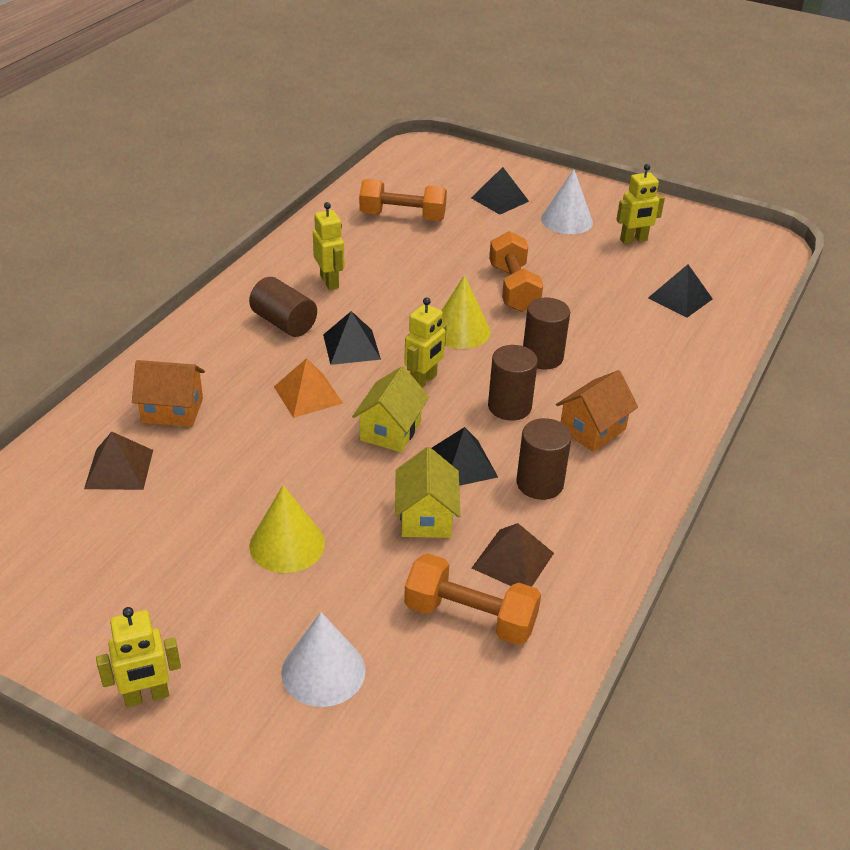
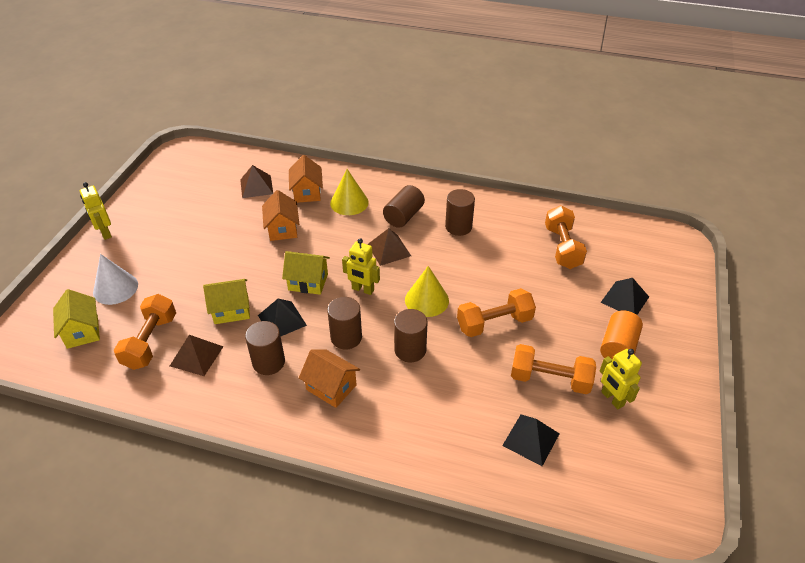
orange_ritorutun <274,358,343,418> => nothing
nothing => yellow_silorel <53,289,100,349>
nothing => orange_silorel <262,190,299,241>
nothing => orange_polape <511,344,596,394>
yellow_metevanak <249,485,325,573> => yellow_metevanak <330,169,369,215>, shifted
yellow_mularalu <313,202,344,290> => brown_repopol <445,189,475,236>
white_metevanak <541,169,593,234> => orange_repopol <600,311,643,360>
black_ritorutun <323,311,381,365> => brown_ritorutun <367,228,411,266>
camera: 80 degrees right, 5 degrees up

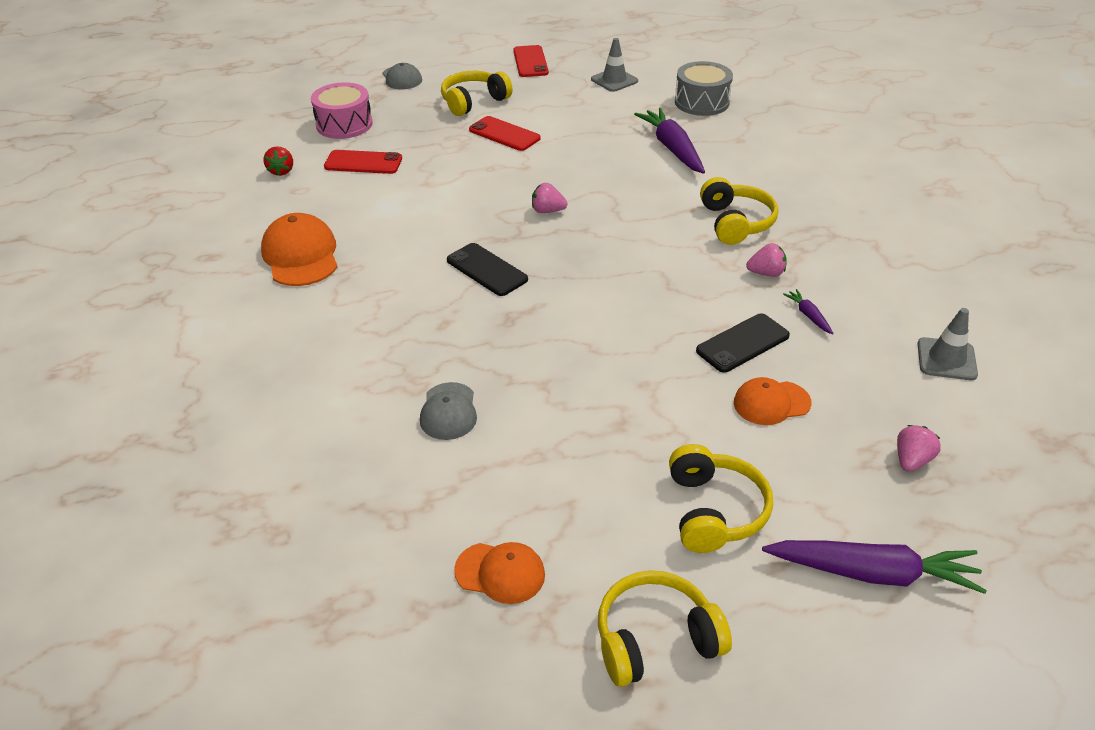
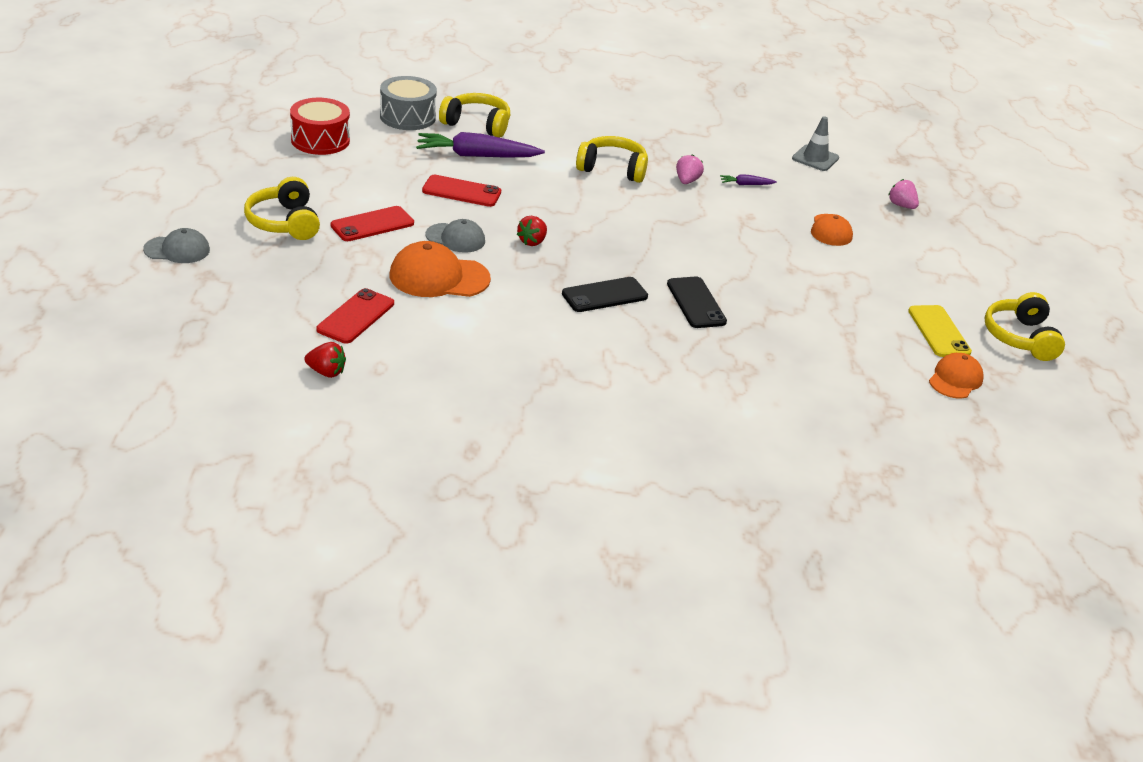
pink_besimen <311,82,373,139> => nothing
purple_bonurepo <762,540,987,594> => nothing
nothing => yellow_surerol <908,305,972,357>
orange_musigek <261,213,338,286> => orange_musigek <390,241,491,297>, shifted
grey_musigek <420,382,477,440> => grey_musigek <426,219,485,253>, shifted
red_surerol <513,45,549,77> => red_surerol <422,175,501,207>, shifted
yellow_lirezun <669,444,773,553> => yellow_lirezun <439,93,510,138>, shifted
black_surerol <696,313,790,373> => black_surerol <667,277,727,328>, shifted
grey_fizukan <591,38,638,92> => red_besimen <290,98,350,155>
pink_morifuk <532,183,567,213> => red_morifuk <517,216,547,246>
camera: 75 degrees left, 5 degrees down

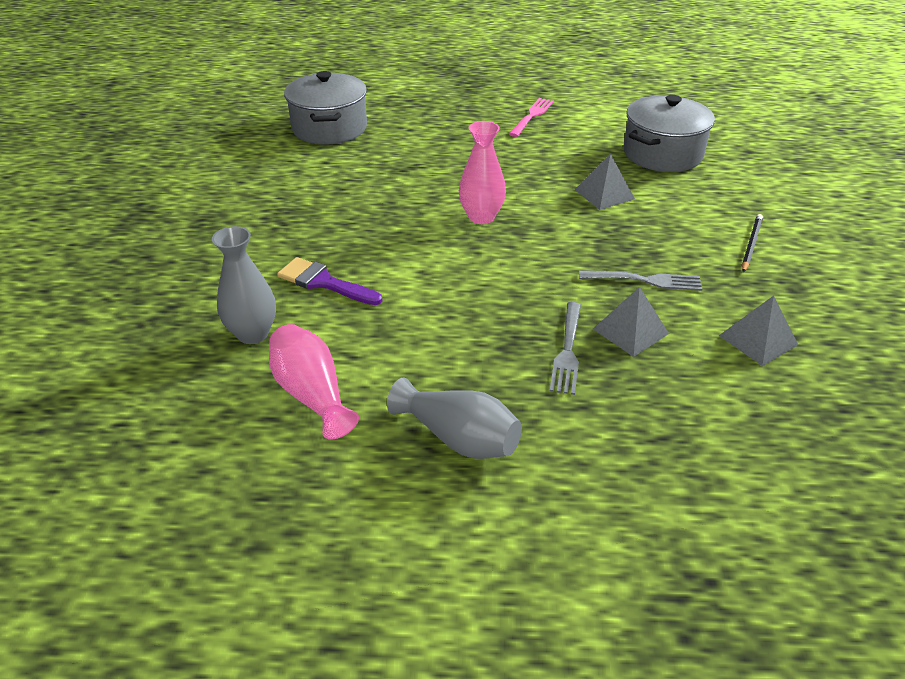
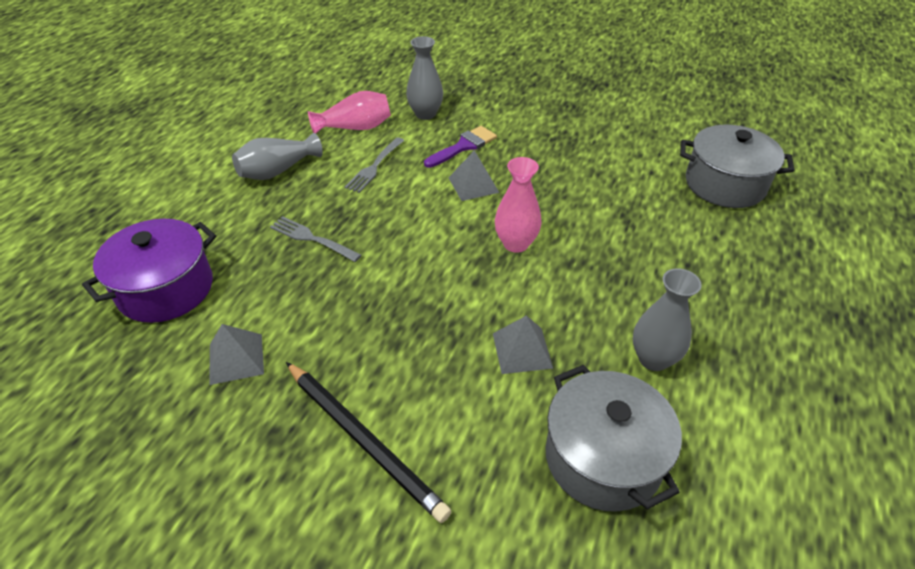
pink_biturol <509,98,554,137> => nothing
nothing => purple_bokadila <82,219,216,323>
nothing => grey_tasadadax <633,268,702,371>
grey_biturol <579,270,702,291> => grey_biturol <345,137,404,193>, shifted
grey_ritorutun <593,287,669,357> => grey_ritorutun <448,150,499,201>, shifted
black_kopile <742,214,763,272> => black_kopile <286,362,452,523>, x1.88
camera: 110 degrees right, 5 degrees up

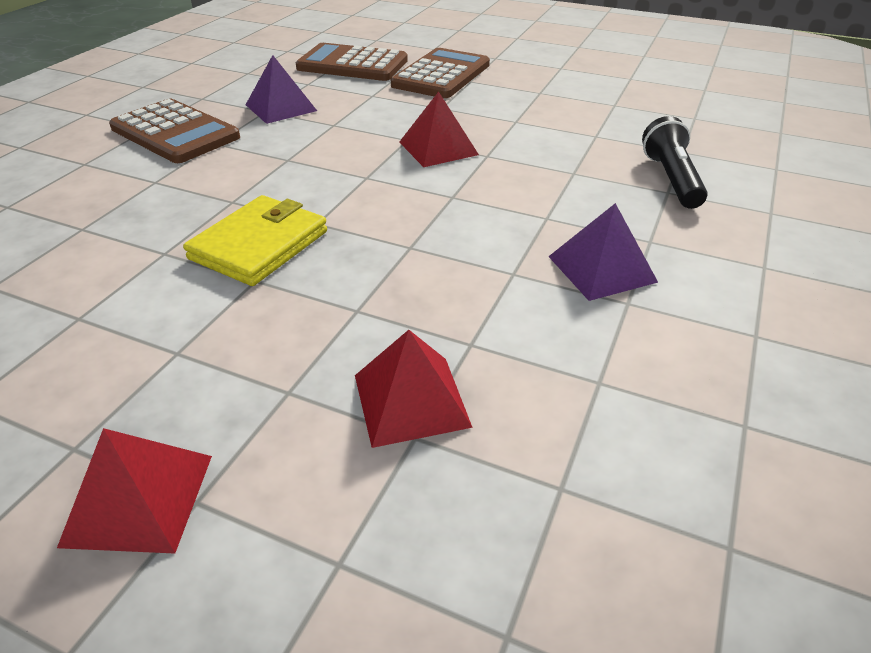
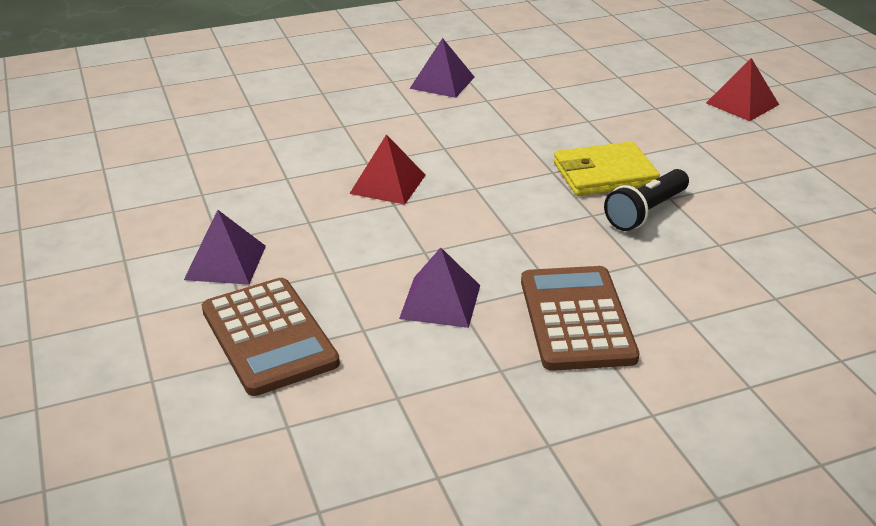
red_ritorutun <355,330,473,448> => nothing
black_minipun <642,116,708,209> => black_minipun <604,169,689,231>, shifted
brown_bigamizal <391,48,490,98> => purple_ritorutun <184,210,266,285>
camera: 135 degrees left, 5 degrees down

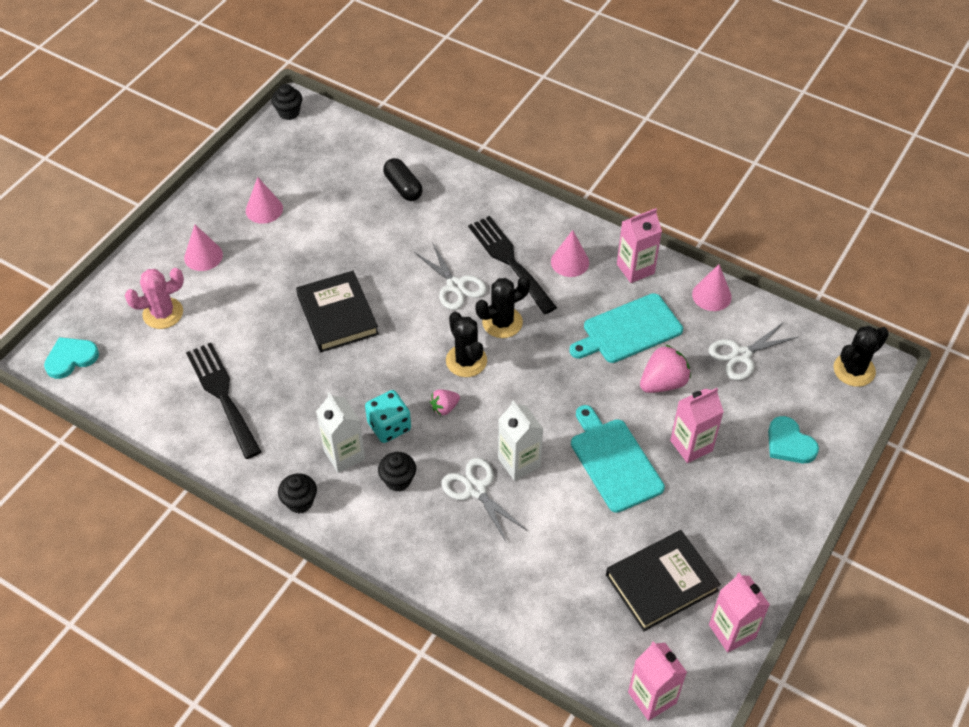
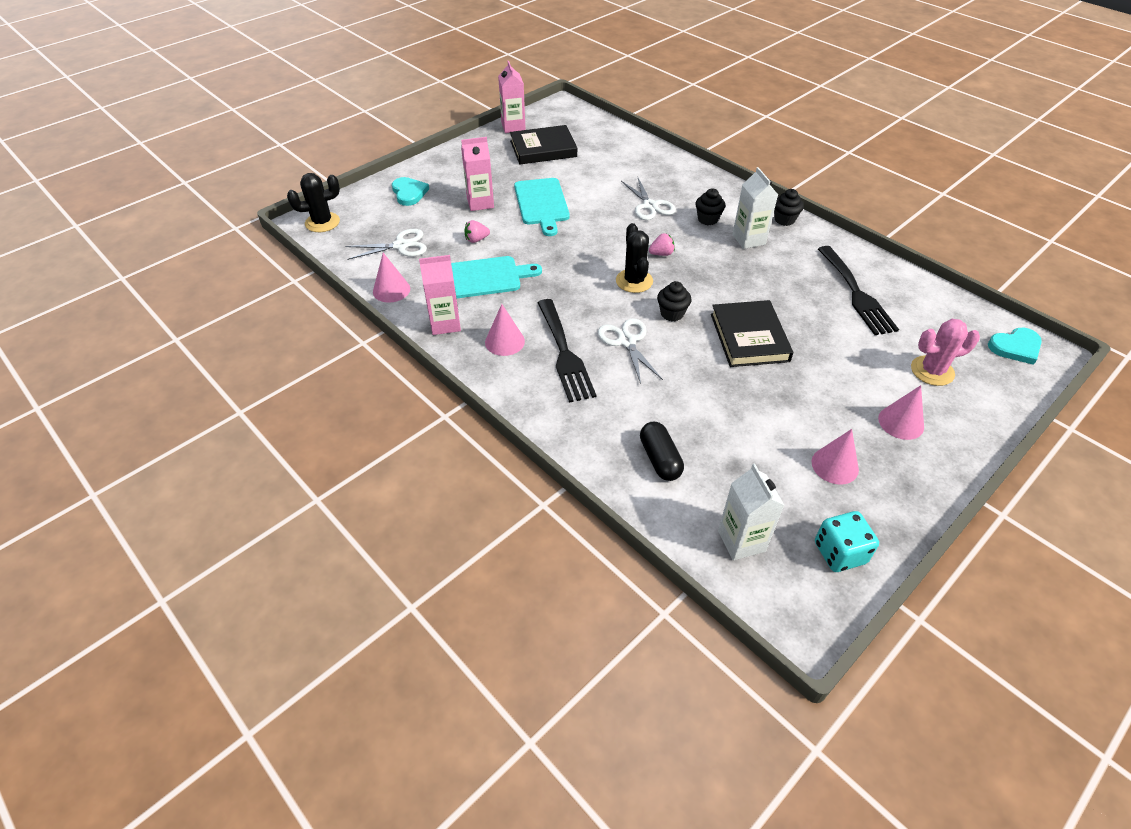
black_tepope <475,276,530,338> => nothing
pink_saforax <628,641,687,721> => nothing
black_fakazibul <271,84,302,120> => black_fakazibul <657,281,691,321>, shifted
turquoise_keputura <365,390,411,443> => turquoise_keputura <815,511,879,572>, shifted
white_saforax <498,400,543,481> => white_saforax <718,464,785,560>, shifted
pink_morifuk <640,344,691,393> => pink_morifuk <464,220,490,243>, x0.58
camera: 165 degrees left, 5 degrees down

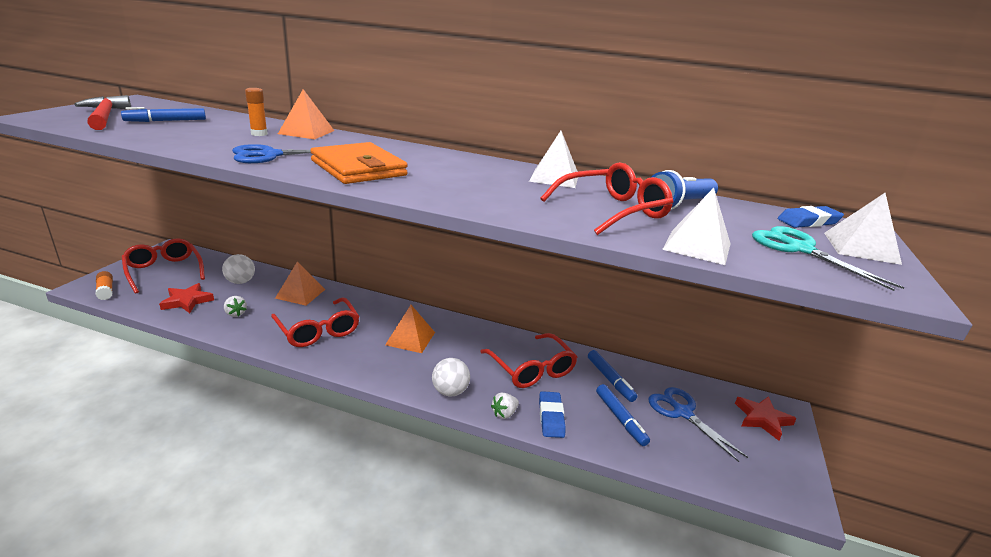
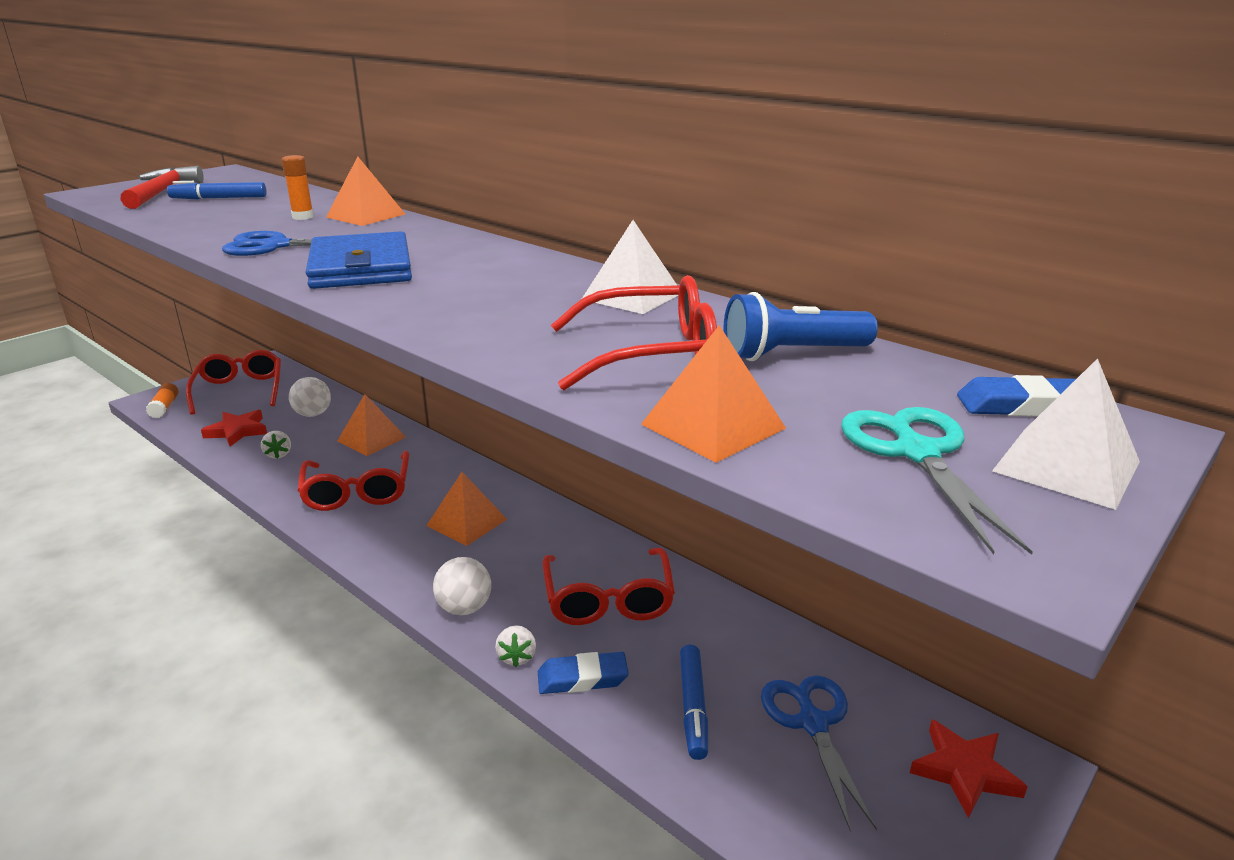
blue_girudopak <588,350,637,402> => nothing
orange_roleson <310,142,408,184> => blue_roleson <306,231,412,289>
white_ritorutun <662,188,731,265> => orange_ritorutun <641,325,786,463>
white_morifuk <491,392,519,419> => white_morifuk <495,625,536,667>, 75 degrees counterclockwise
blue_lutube <539,391,566,438> => blue_lutube <538,652,629,694>, 60 degrees clockwise
camera: 25 degrees right, 0 degrees up

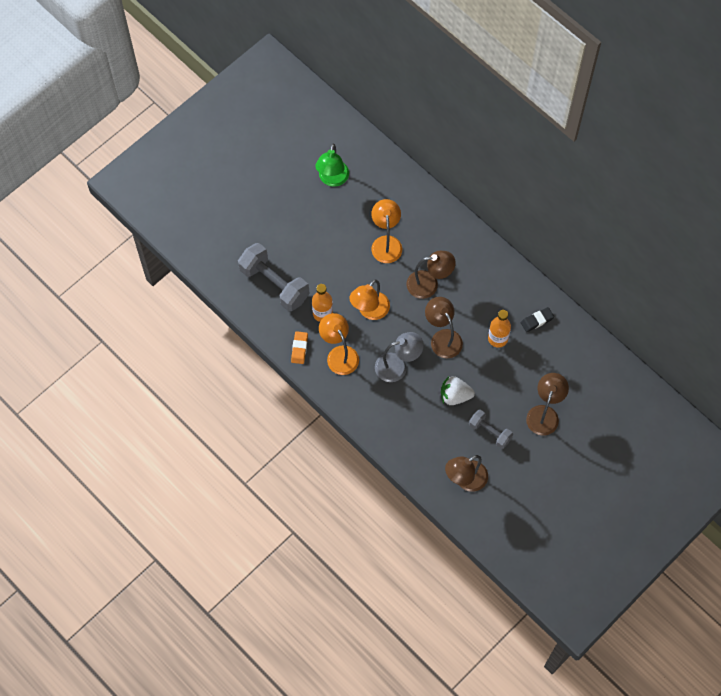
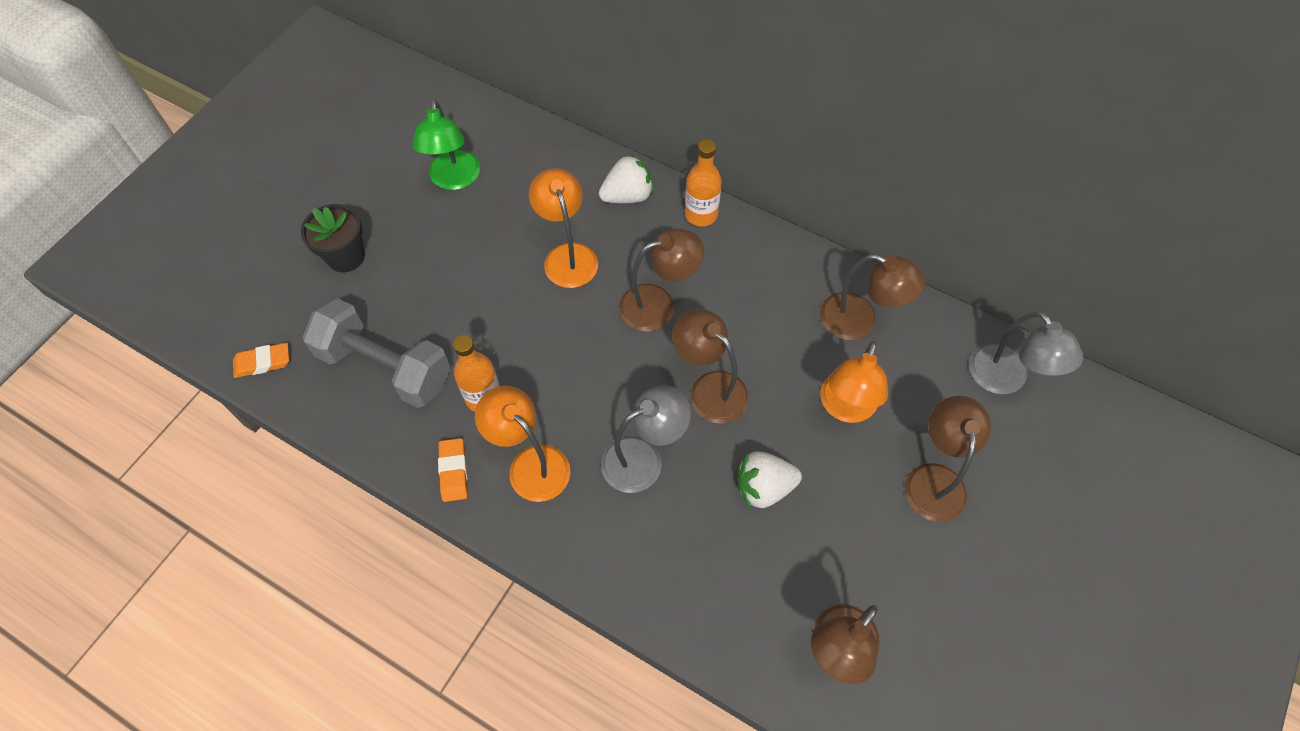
grey_polape <469,409,513,449> => nothing
nothing => orange_lutube <233,343,289,378>
nothing => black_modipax <301,204,365,272>
nothing => white_morifuk <599,154,654,203>
nothing => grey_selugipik <969,311,1083,394>
orange_selugipik <349,280,390,320> => orange_selugipik <820,341,888,423>, shifted
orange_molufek <488,310,511,348> => orange_molufek <685,139,721,226>, shifted
black_lutube <521,307,554,332> => brown_selugipik <820,254,926,340>
camera: 15 degrees left, 5 degrees down

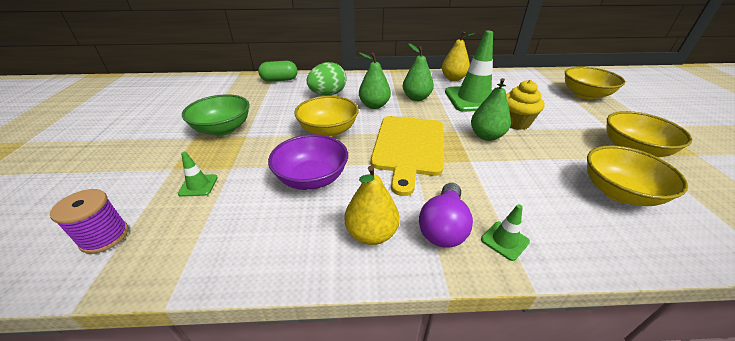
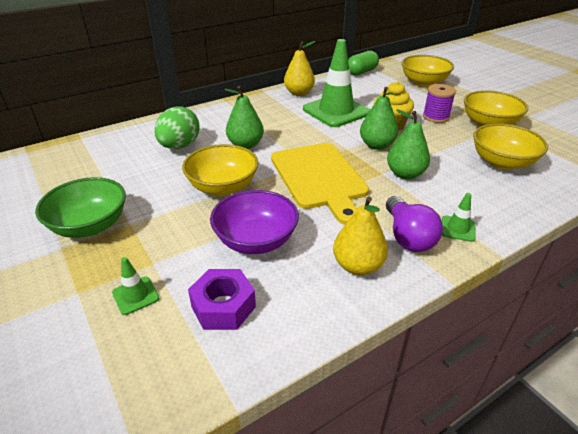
nothing => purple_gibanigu <188,269,256,330>
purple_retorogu <50,189,129,254> => purple_retorogu <423,84,456,123>, shifted
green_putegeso <258,61,297,82> => green_putegeso <348,51,379,75>, shifted
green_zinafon <403,43,434,101> => green_zinafon <387,109,430,180>, shifted
camera: 30 degrees left, 0 degrees up

